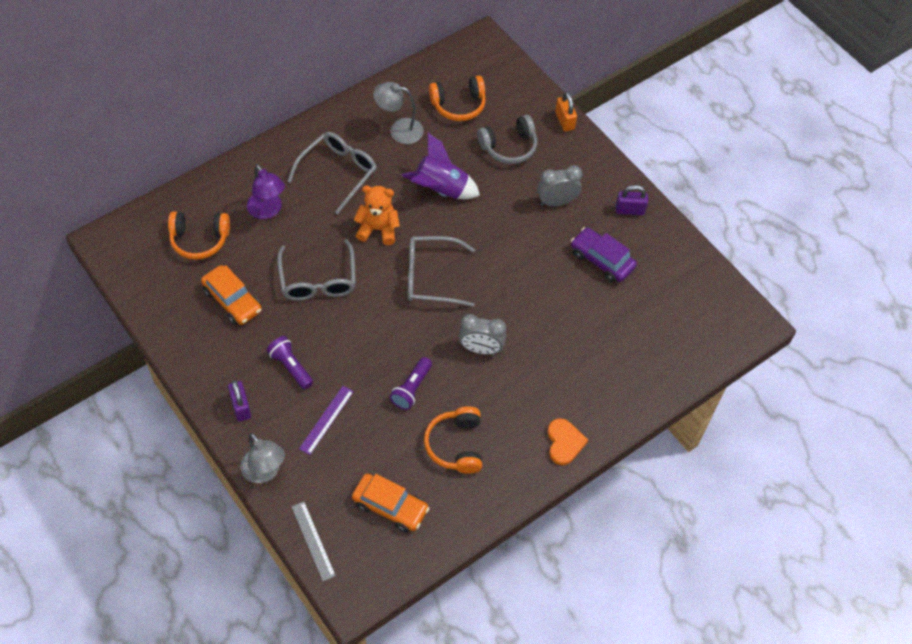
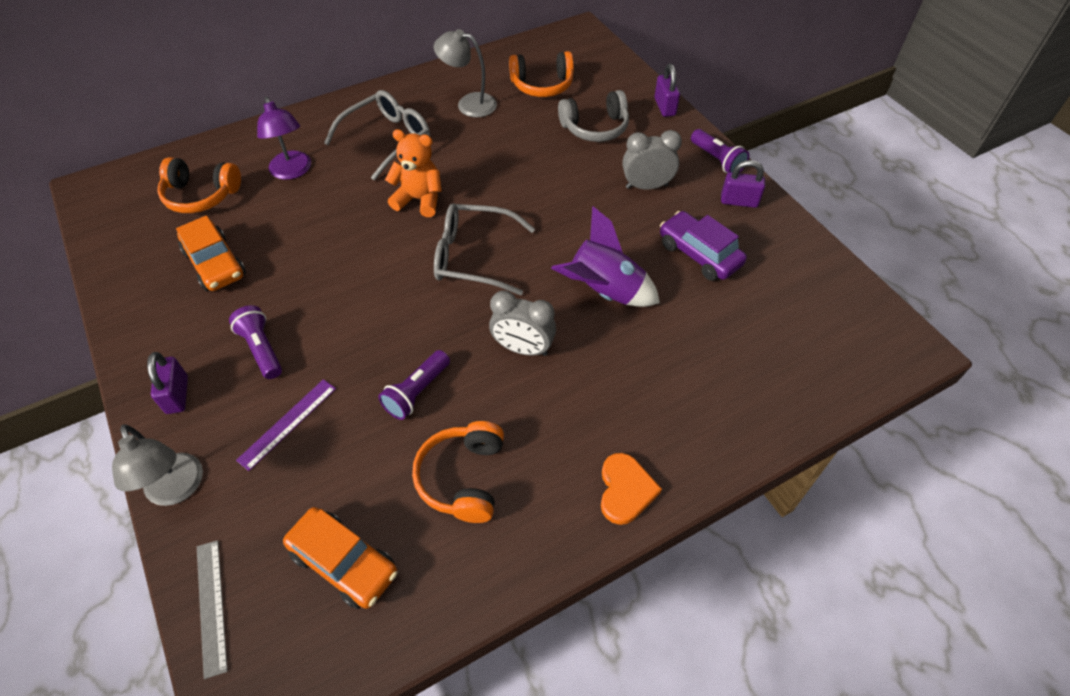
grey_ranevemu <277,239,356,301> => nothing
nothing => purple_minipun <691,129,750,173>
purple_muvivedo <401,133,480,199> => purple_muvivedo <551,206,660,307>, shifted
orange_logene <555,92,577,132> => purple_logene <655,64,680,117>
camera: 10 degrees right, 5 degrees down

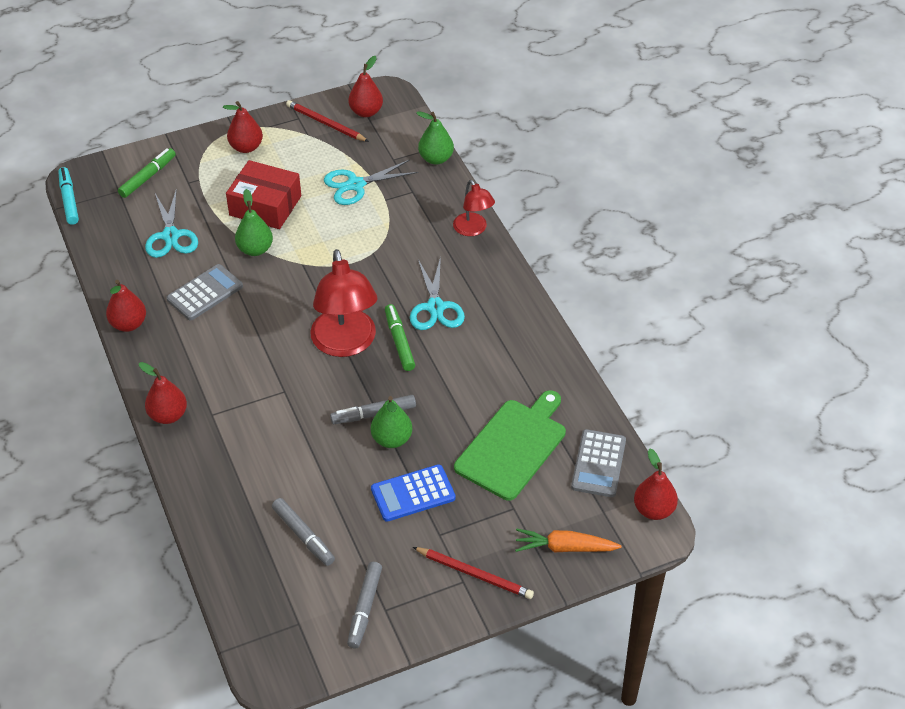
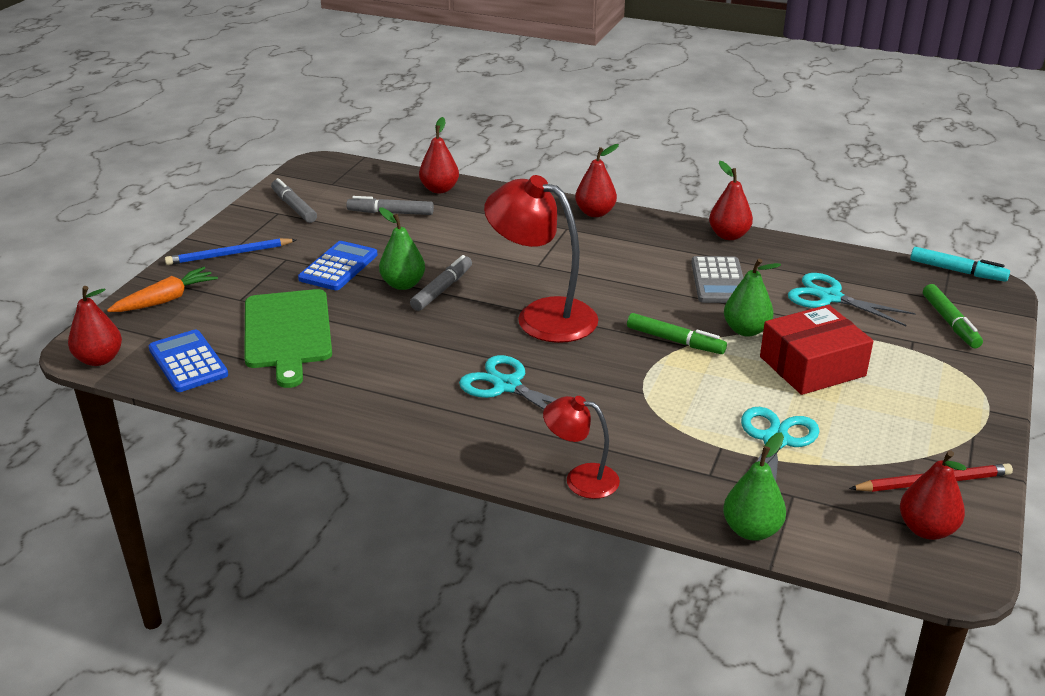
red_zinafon <223,101,263,153> => red_zinafon <419,117,459,193>, shifted
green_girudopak <385,304,415,371> => green_girudopak <627,313,727,354>, shifted
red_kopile <413,547,534,599> => blue_kopile <165,238,297,265>
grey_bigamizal <571,429,626,497> => blue_bigamizal <149,330,228,392>
camera: 135 degrees right, 15 degrees down

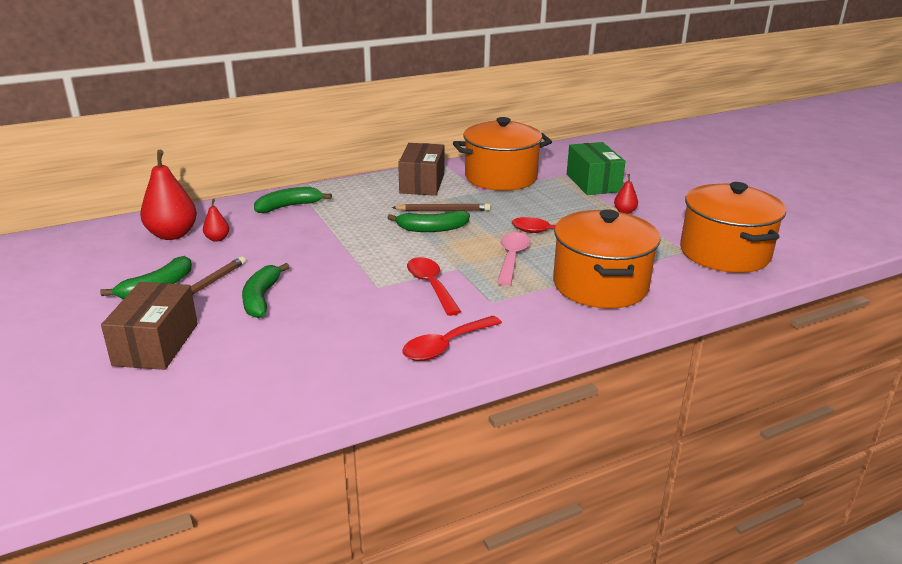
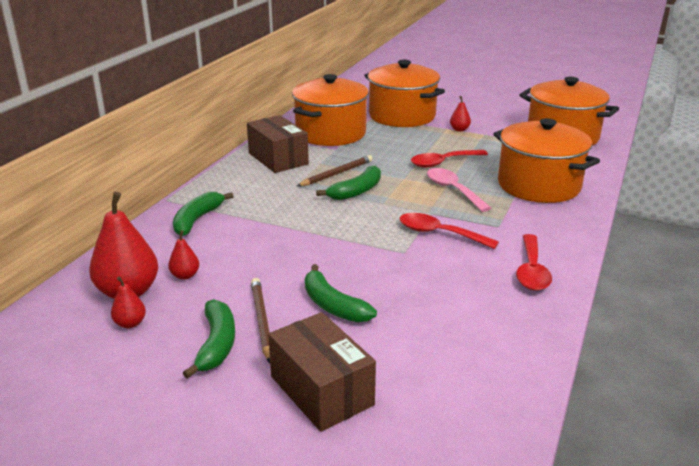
nothing => red_zinafon <111,276,146,328>
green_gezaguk <567,142,626,195> => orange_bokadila <364,60,445,127>
camera: 40 degrees left, 0 degrees up

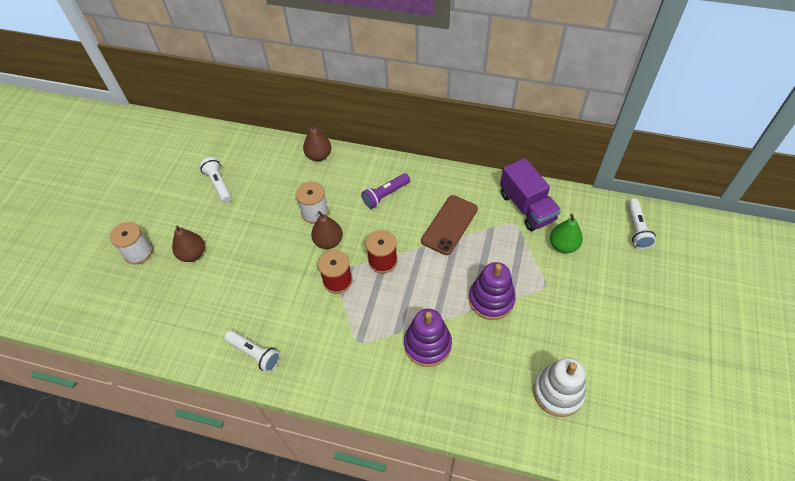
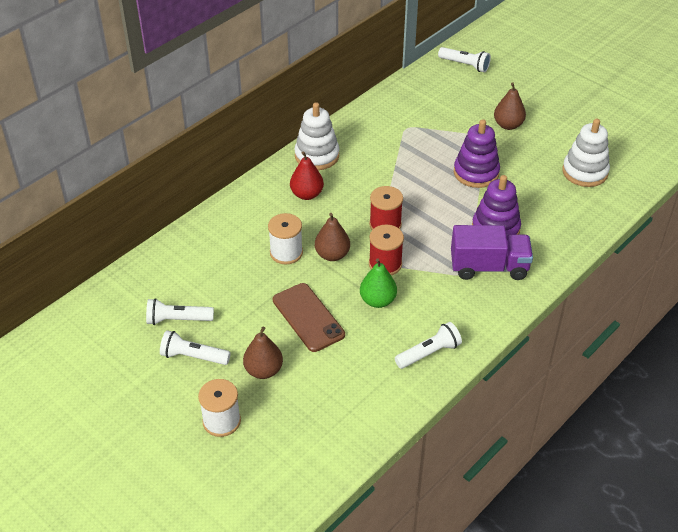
nothing => white_minipun <160,330,231,365>
nothing => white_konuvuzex <294,103,339,170>
brown_zinafon <303,121,332,161> => brown_zinafon <494,83,526,130>, shifted
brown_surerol <421,195,478,255> => brown_surerol <273,283,345,352>, shifted
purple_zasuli <500,158,561,231> => purple_zasuli <451,225,533,280>, shifted
green_zinafon <550,214,583,253> => green_zinafon <360,258,397,308>, shifted
purple_minipun <361,173,410,209> => red_zinafon <290,151,324,200>
camera: 65 degrees left, 10 degrees down

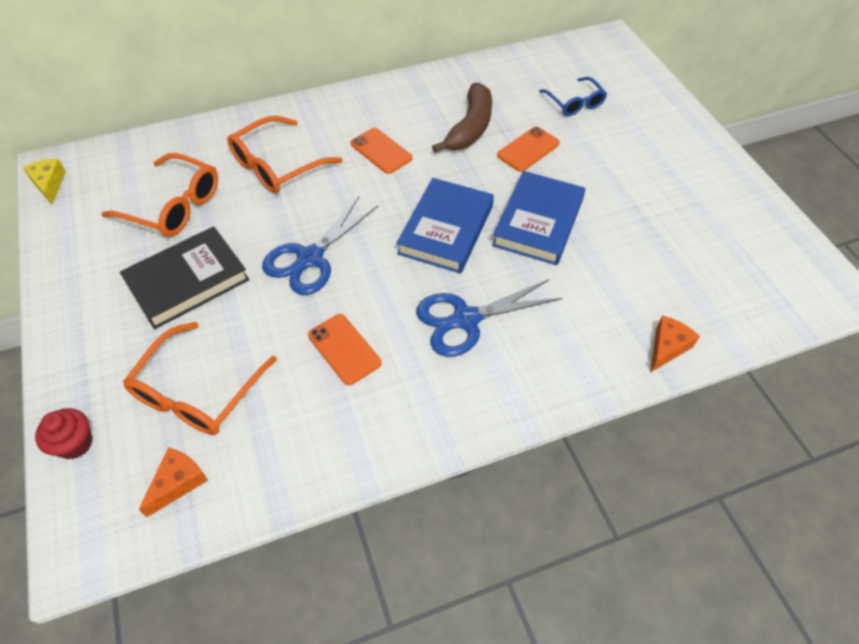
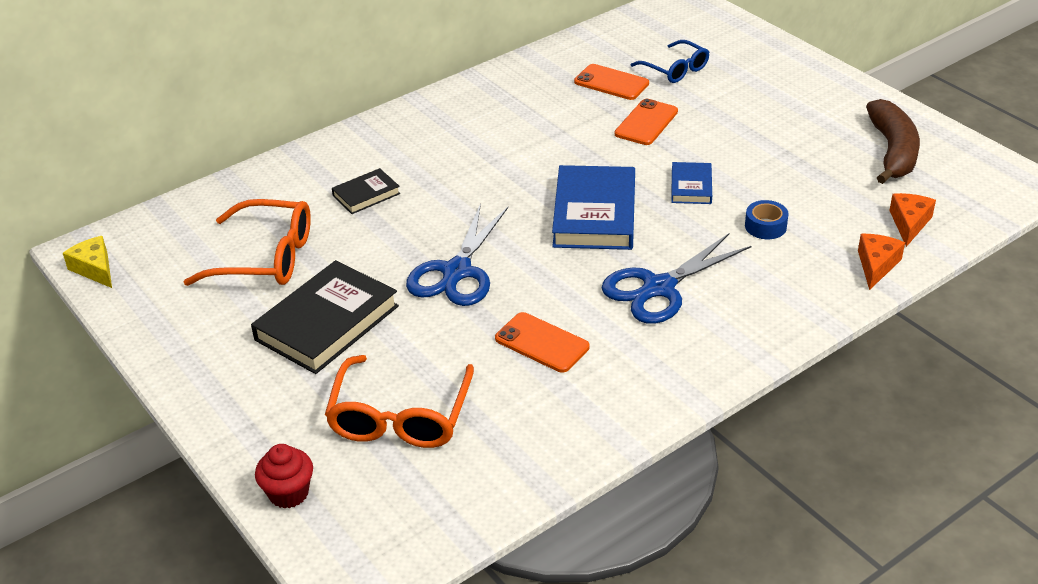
nothing => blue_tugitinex <745,200,788,239>
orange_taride <138,447,208,517> => orange_taride <889,193,936,247>, shifted
orange_surerol <351,128,412,174> => orange_surerol <574,64,649,100>, shifted
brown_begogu <432,83,492,153> => brown_begogu <866,99,920,184>, shifted
orange_ranevemu <227,116,343,193> => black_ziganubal <332,168,400,214>
blue_ziganubal <492,171,585,265> => blue_ziganubal <671,162,712,204>, x0.52
camera: 15 degrees left, 15 degrees down

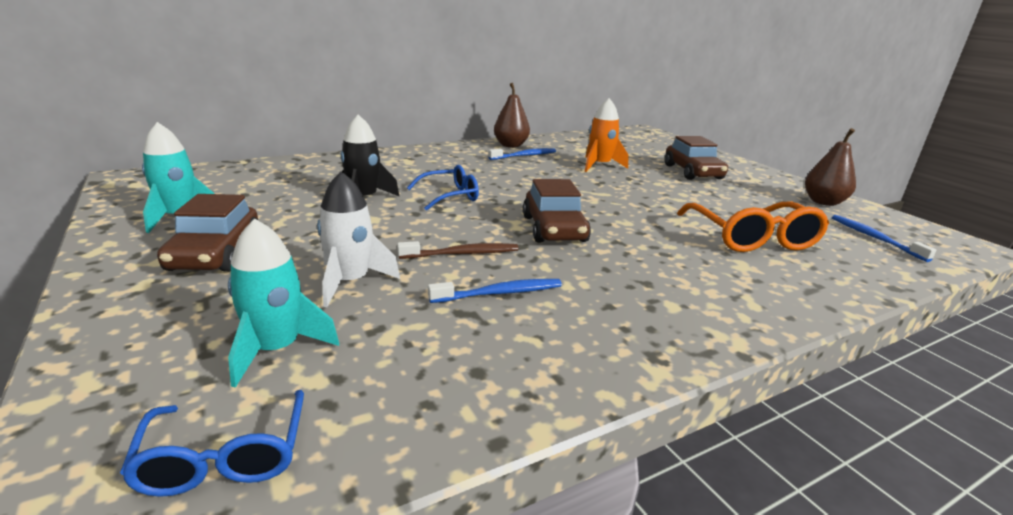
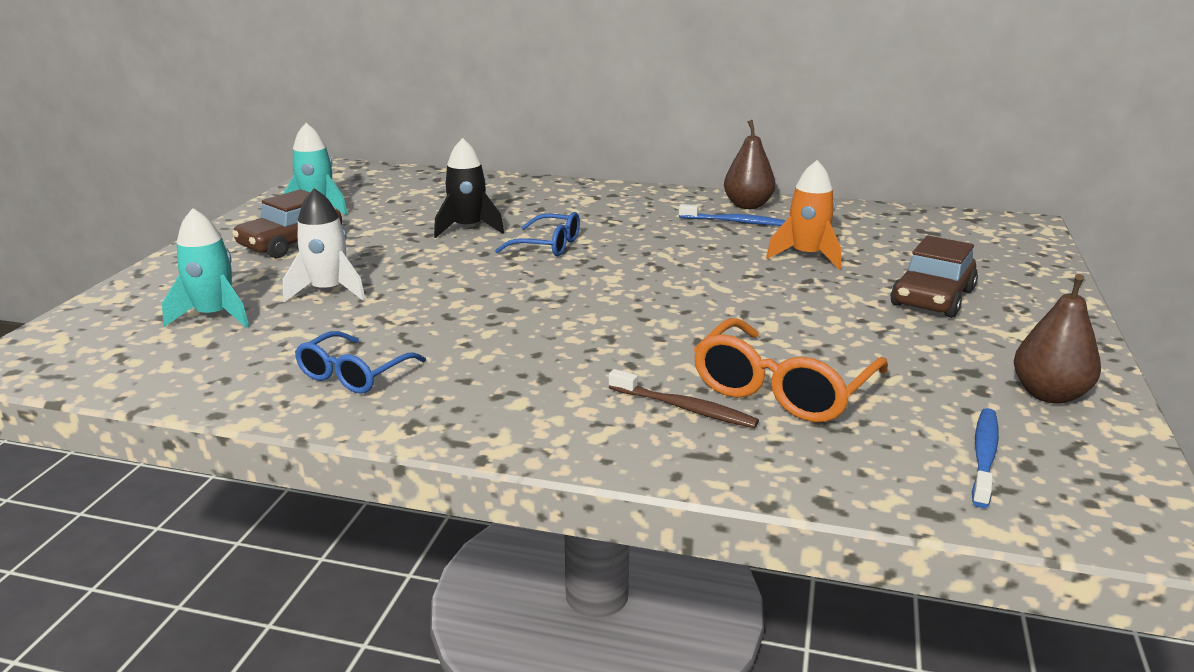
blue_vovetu <428,279,562,303> => nothing
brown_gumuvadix <523,179,591,243> => nothing
blue_ranevemu <120,390,304,497> => blue_ranevemu <295,331,426,394>, shifted
brown_vovetu <397,241,519,259> => brown_vovetu <609,369,759,428>, shifted
camera: 45 degrees right, 0 degrees up

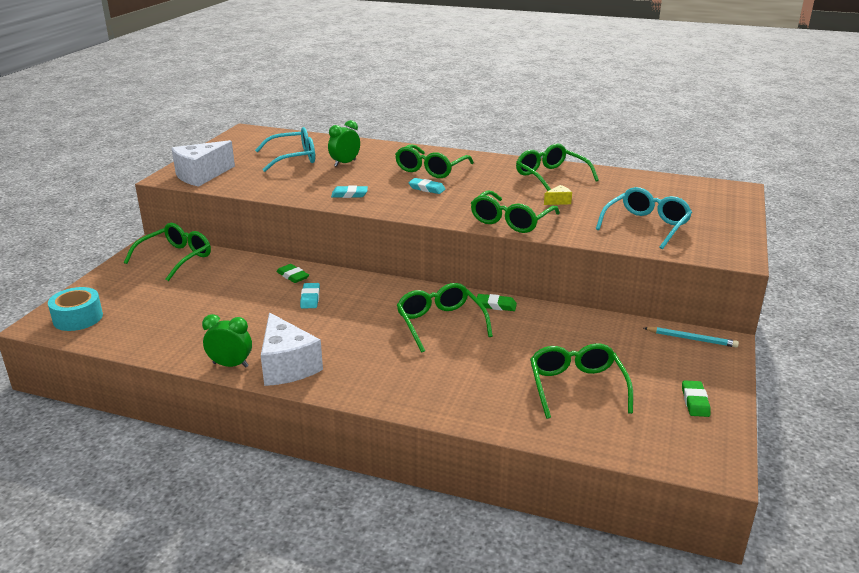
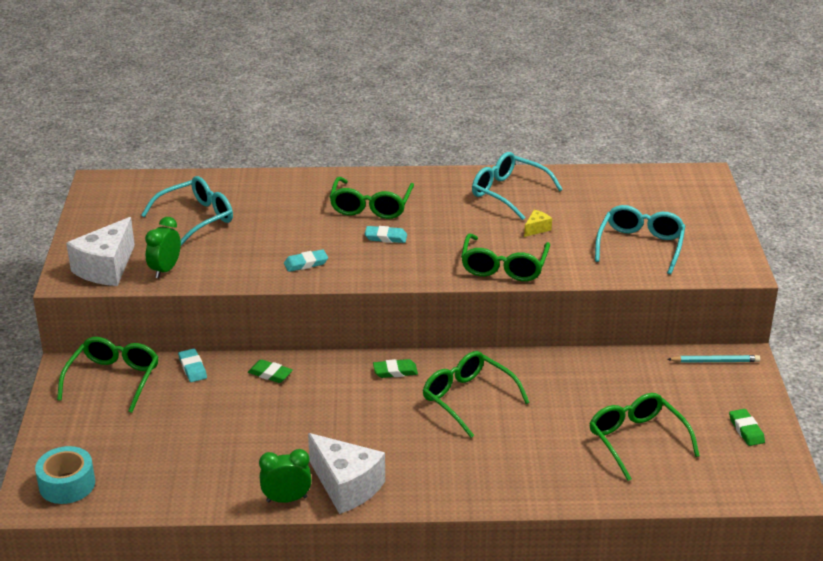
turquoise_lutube <300,283,320,309> => turquoise_lutube <178,348,207,382>, shifted
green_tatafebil <328,120,360,167> => green_tatafebil <145,217,181,278>, shifted
green_lutube <477,294,517,311> => green_lutube <373,359,418,378>, shifted
green_ranevemu <516,144,599,191> => turquoise_ranevemu <472,152,563,220>
camera: 20 degrees left, 5 degrees up

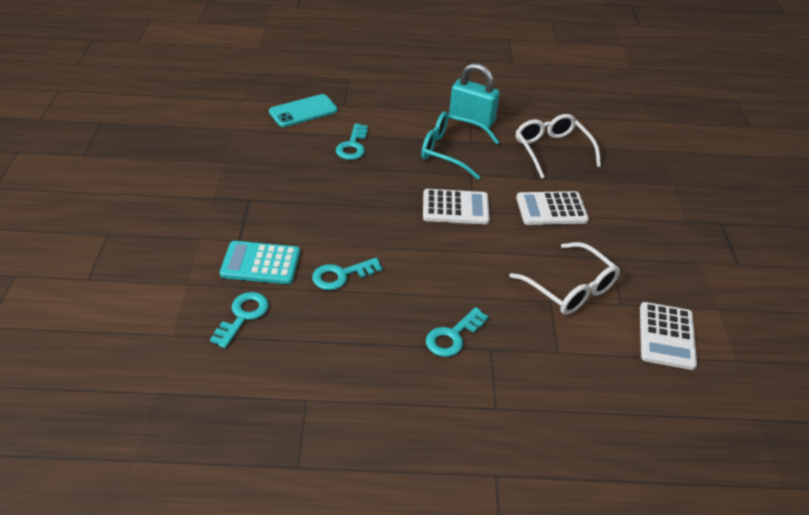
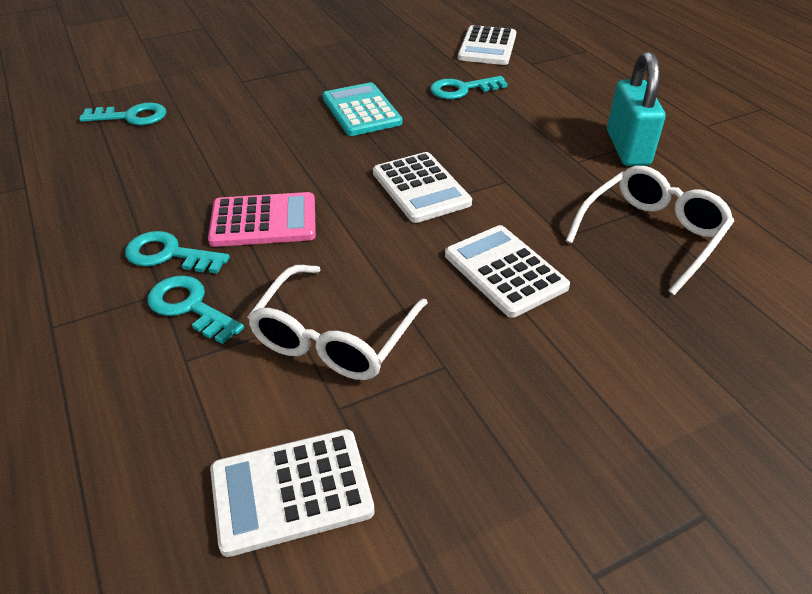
turquoise_ranevemu <421,111,500,180> => nothing
nothing => pink_bigamizal <208,192,316,247>
turquoise_bigamizal <220,241,300,284> => turquoise_bigamizal <323,82,403,136>, shifted
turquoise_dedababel <312,258,383,290> => turquoise_dedababel <147,275,244,344>, shifted
turquoise_surerol <269,94,338,127> => white_bigamizal <458,25,516,65>
camera: 65 degrees right, 0 degrees up

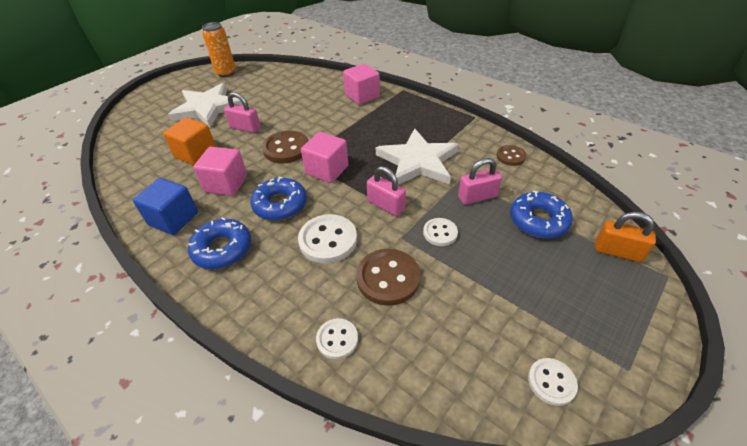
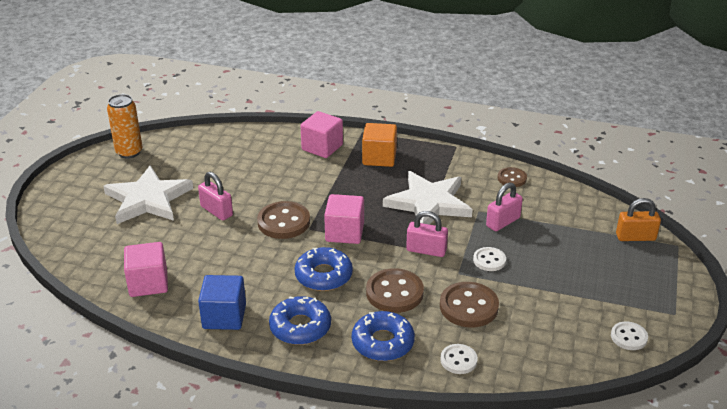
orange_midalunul <163,118,216,165> => orange_midalunul <362,123,397,167>, shifted
pink_midalunul <193,147,247,196> => pink_midalunul <124,242,168,297>, shifted
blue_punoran <510,190,573,238> => blue_punoran <352,311,415,361>, shifted
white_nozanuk <298,214,357,263> => brown_nozanuk <366,268,424,313>
pink_logene <224,92,261,133> => pink_logene <198,172,233,220>, 45 degrees clockwise
camera: 25 degrees left, 10 degrees down

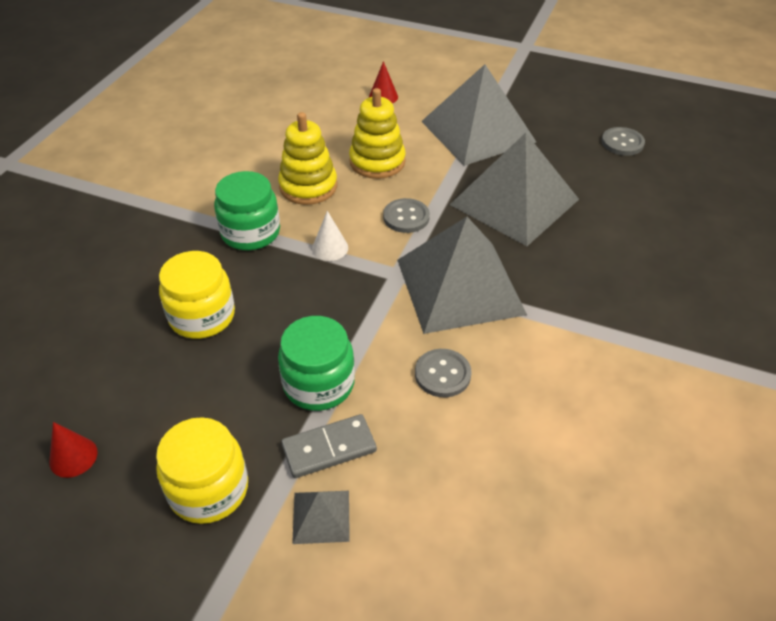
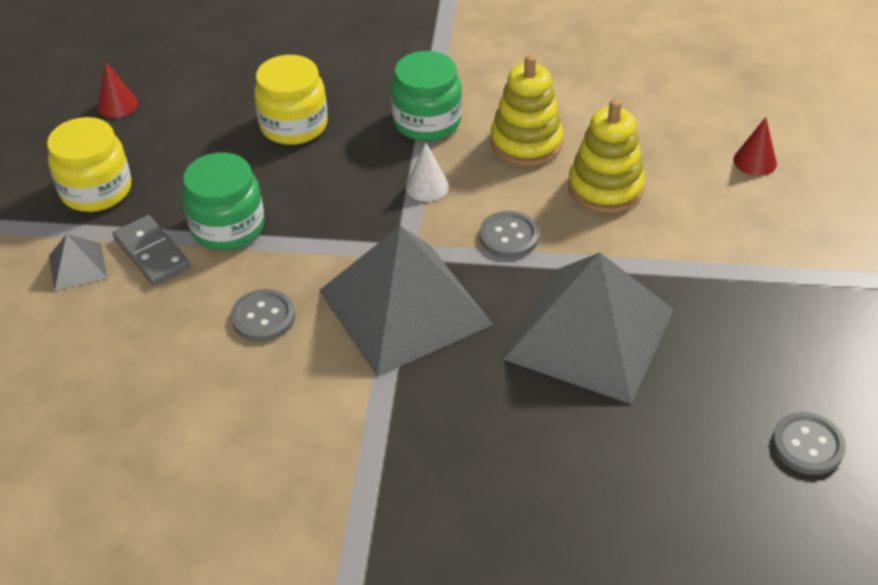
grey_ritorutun <421,64,536,166> => nothing
camera: 75 degrees right, 0 degrees up

